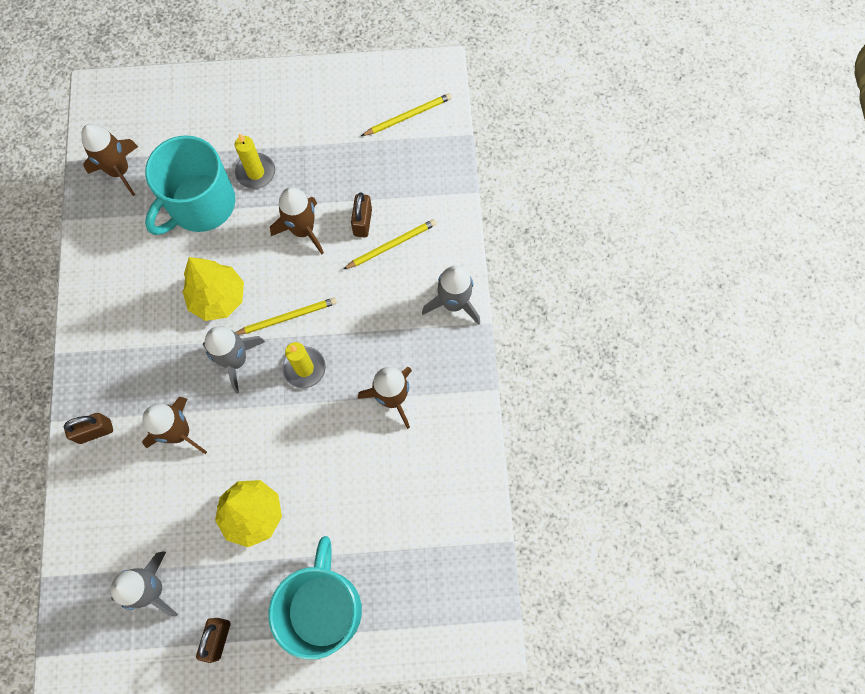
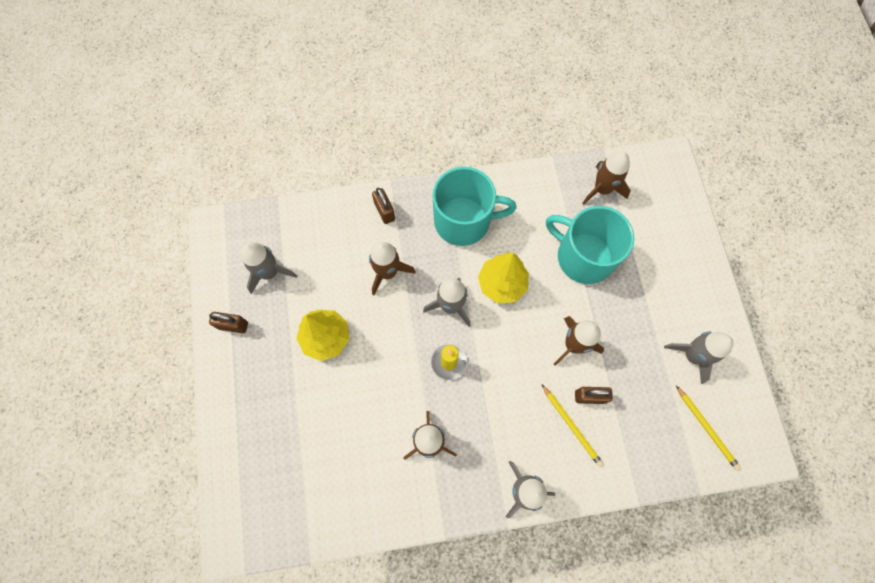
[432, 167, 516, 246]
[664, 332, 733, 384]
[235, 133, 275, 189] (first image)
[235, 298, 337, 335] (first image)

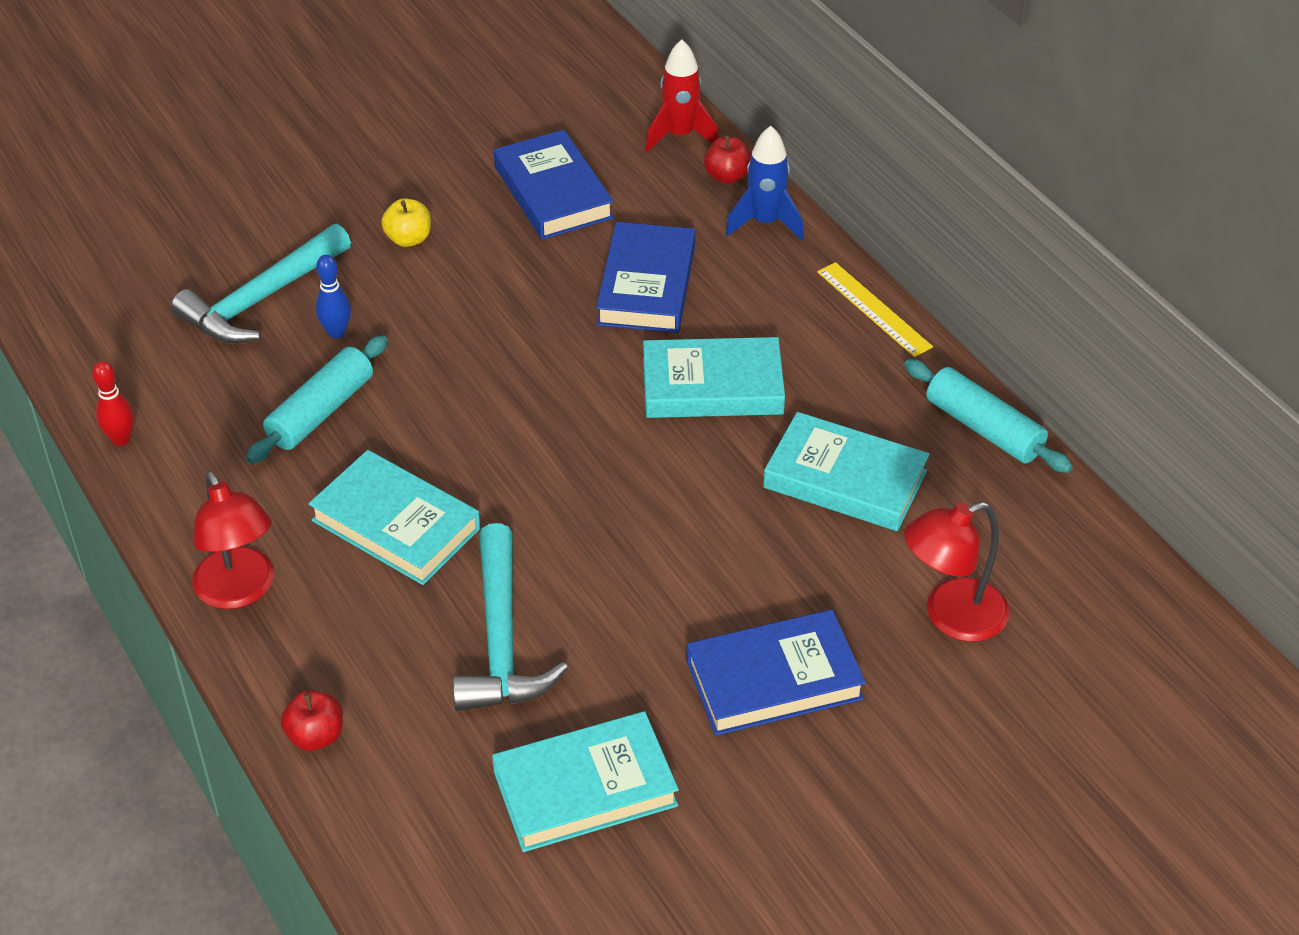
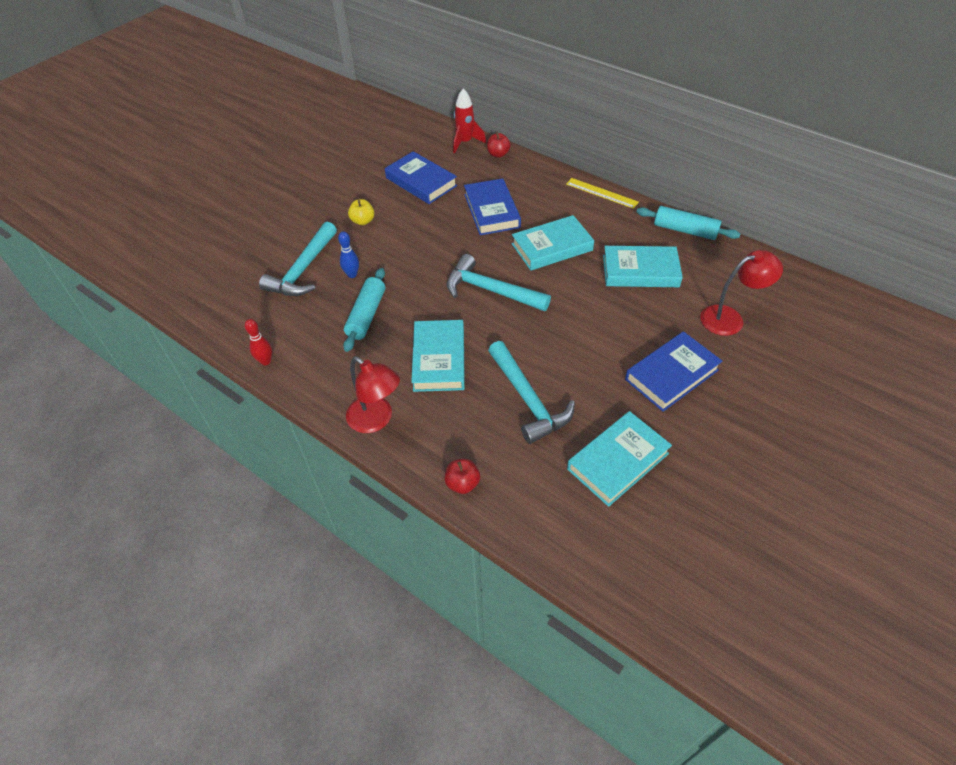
[411, 320, 465, 392]
[447, 254, 551, 311]
[700, 250, 783, 336]
[726, 126, 804, 240] (first image)

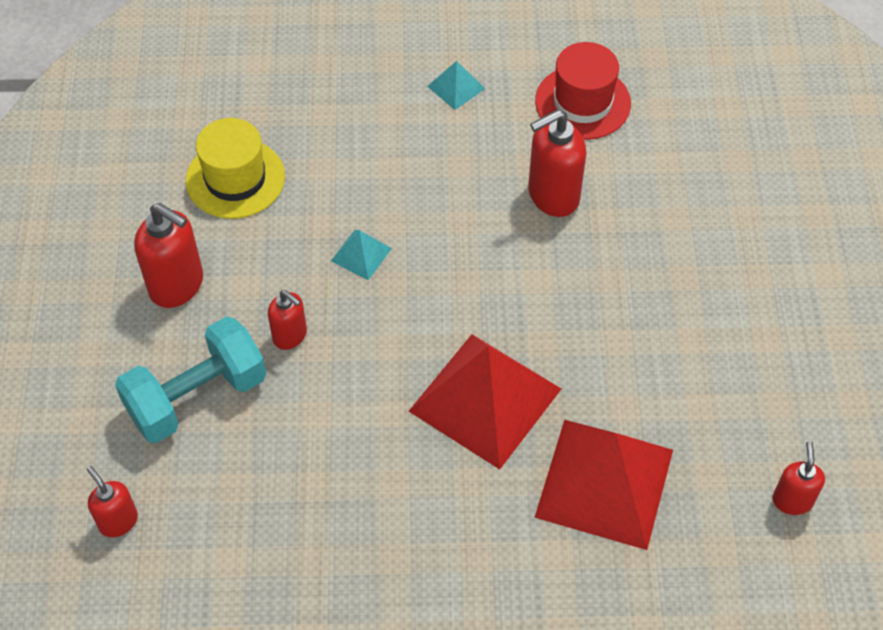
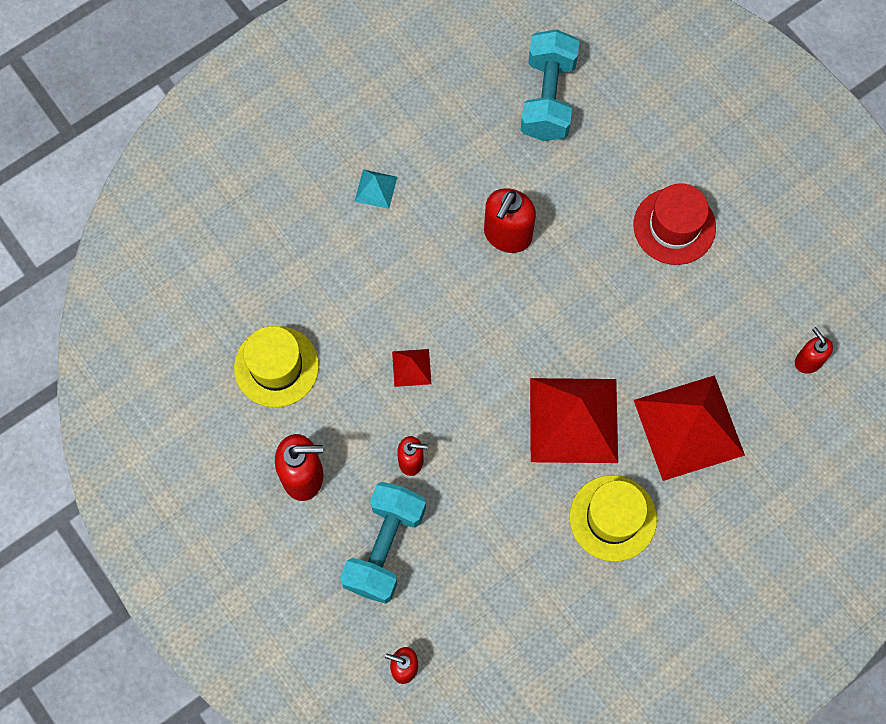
[392, 349, 431, 387]
[520, 29, 579, 141]
[569, 475, 657, 562]
[634, 183, 716, 265]

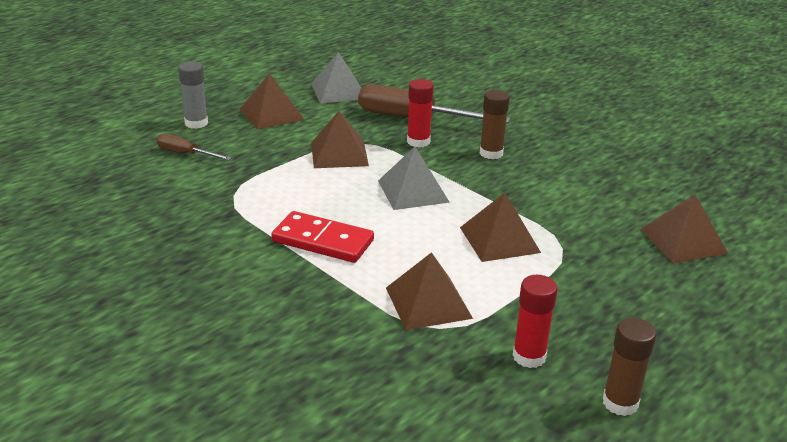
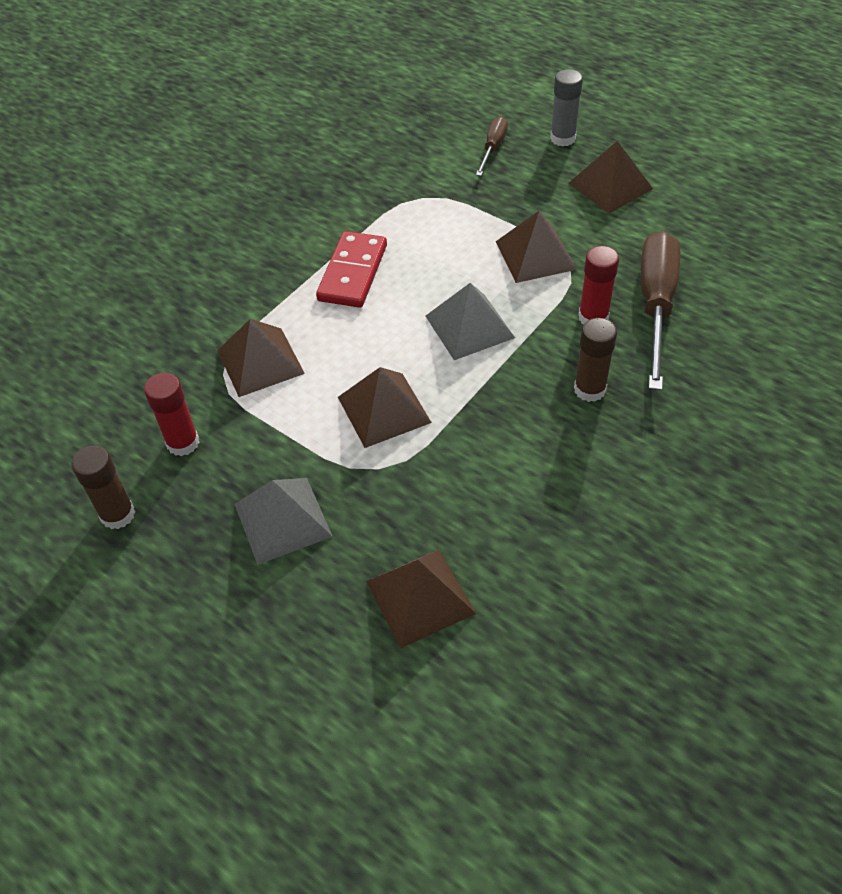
[235, 478, 333, 565]

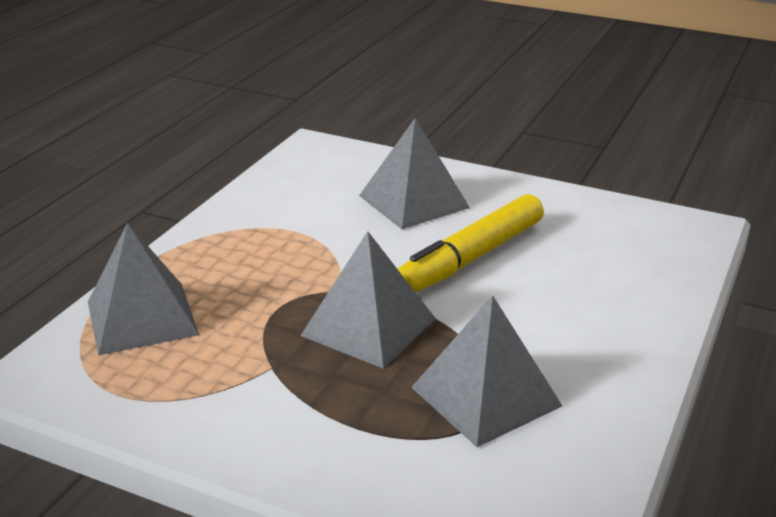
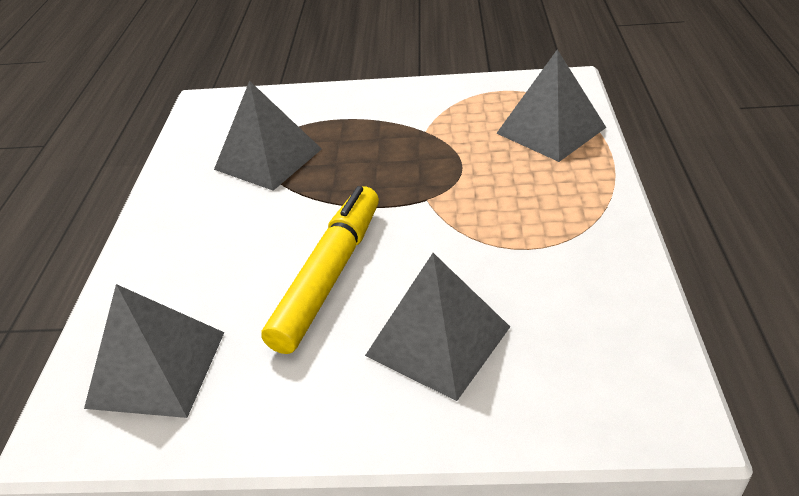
[84, 284, 225, 418]

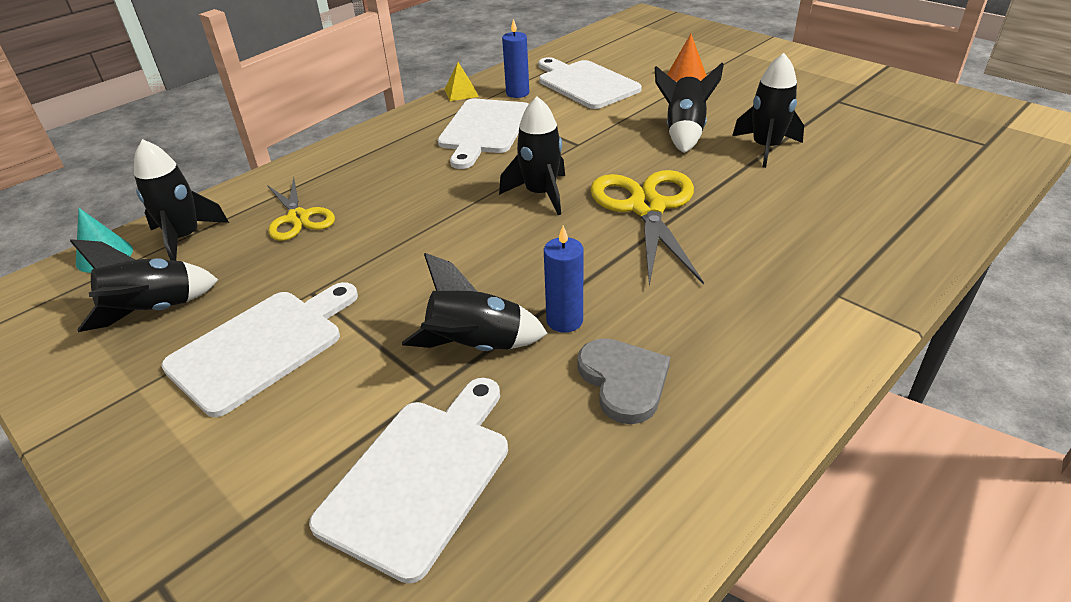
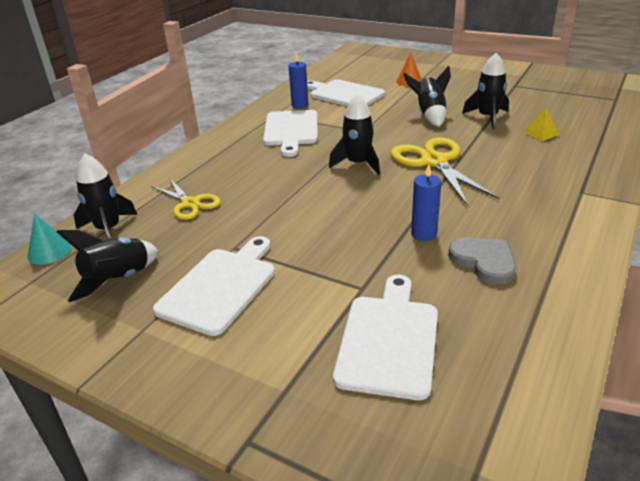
[523, 108, 560, 141]
[402, 253, 548, 351] (first image)

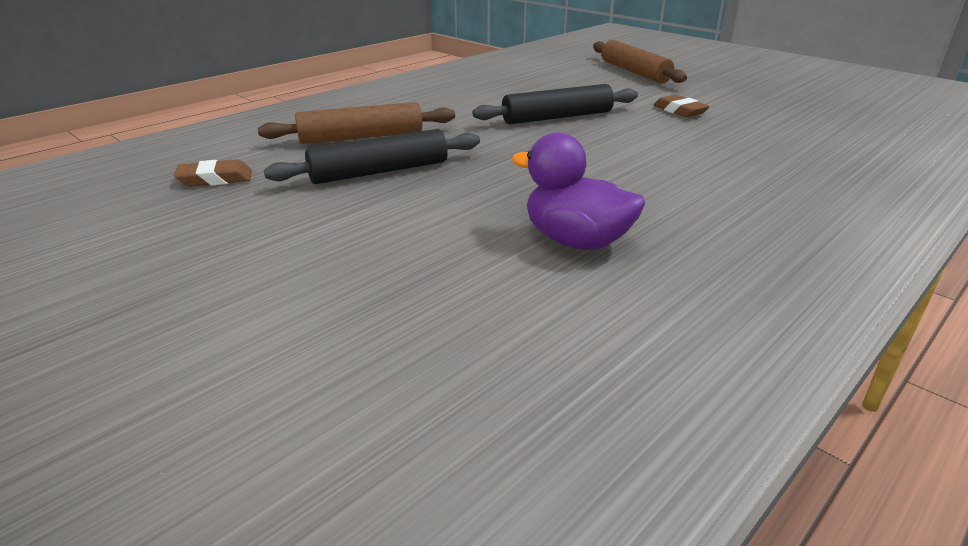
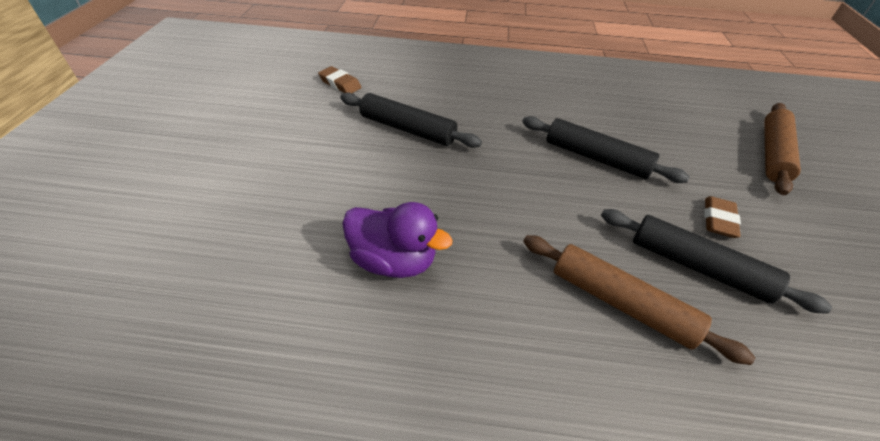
[342, 202, 453, 278]
[523, 235, 755, 365]
[601, 209, 832, 314]

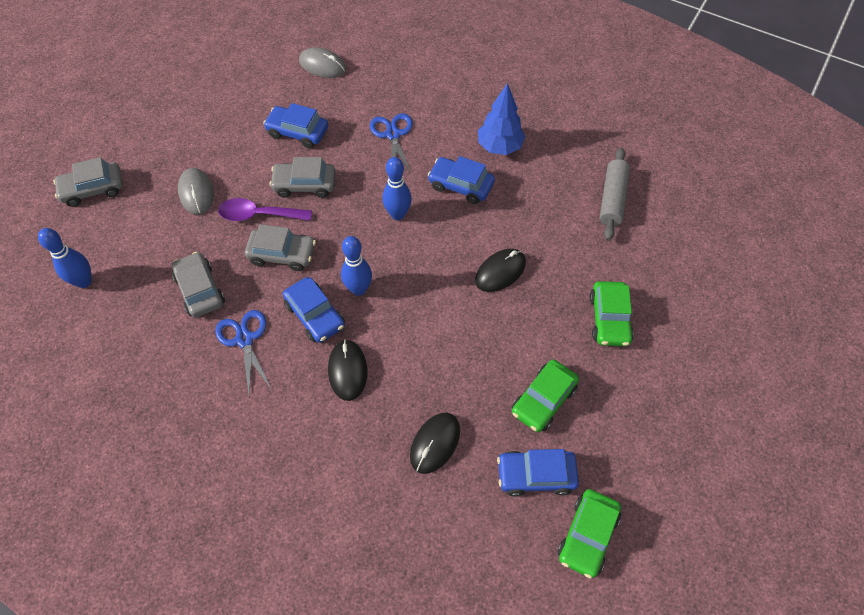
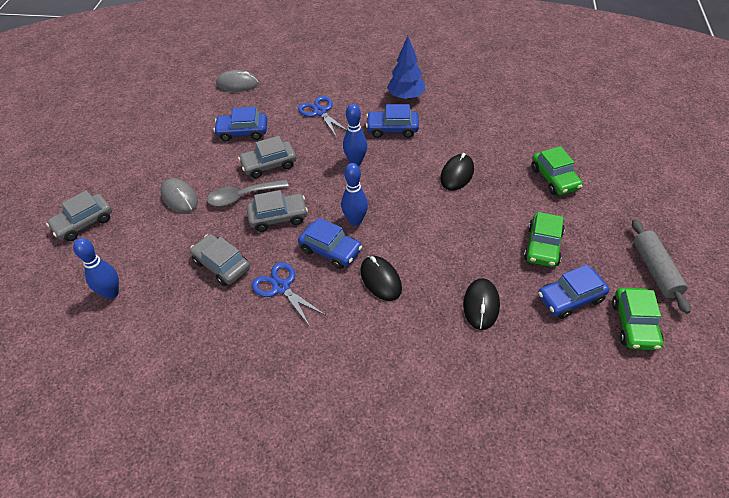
[207, 179, 289, 206]
[632, 219, 691, 314]

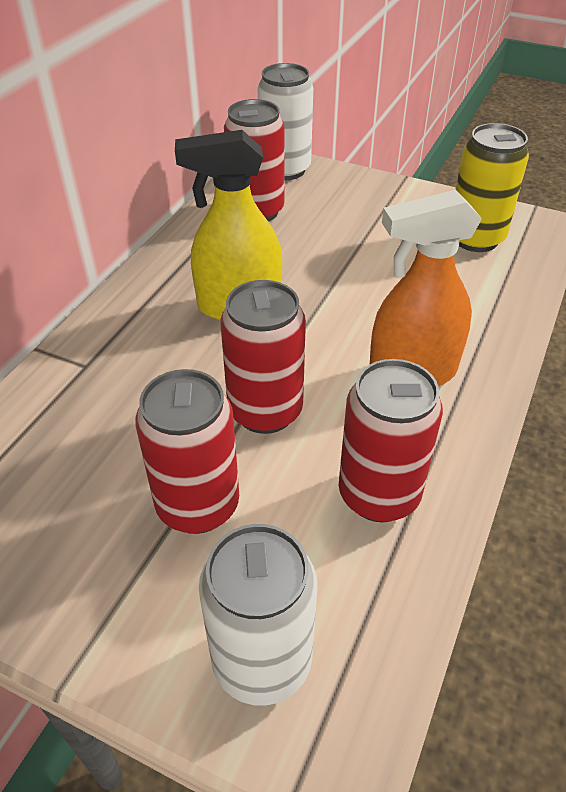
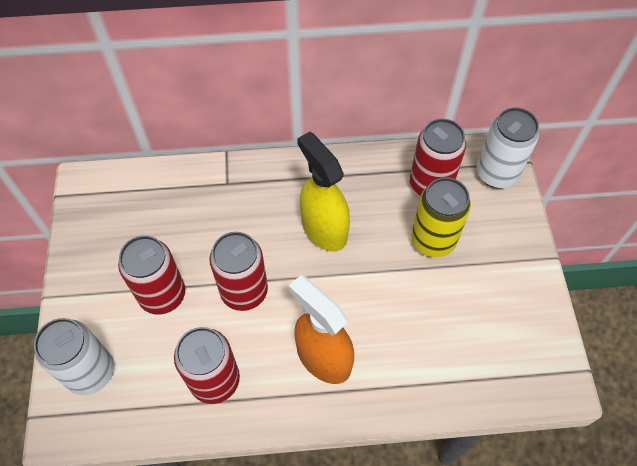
[411, 177, 471, 257]

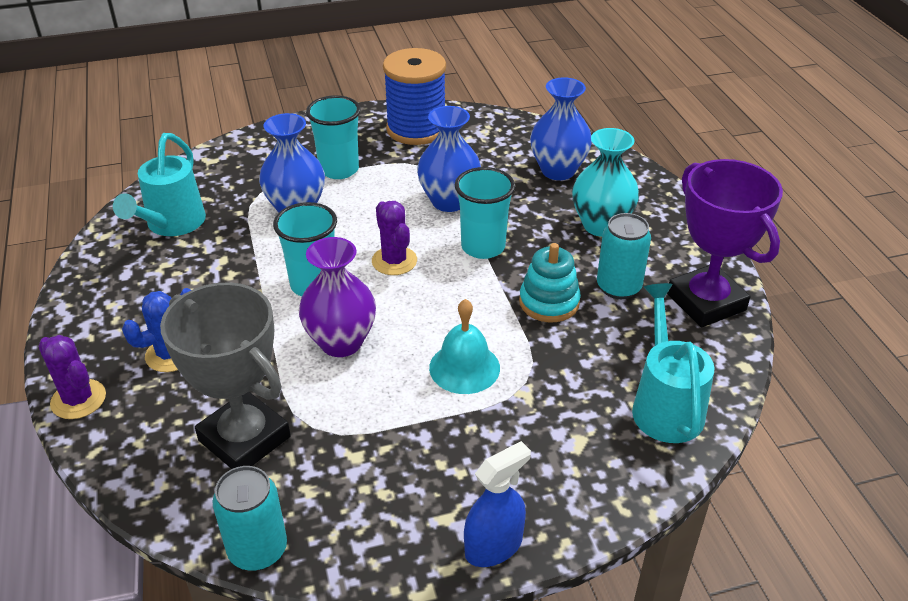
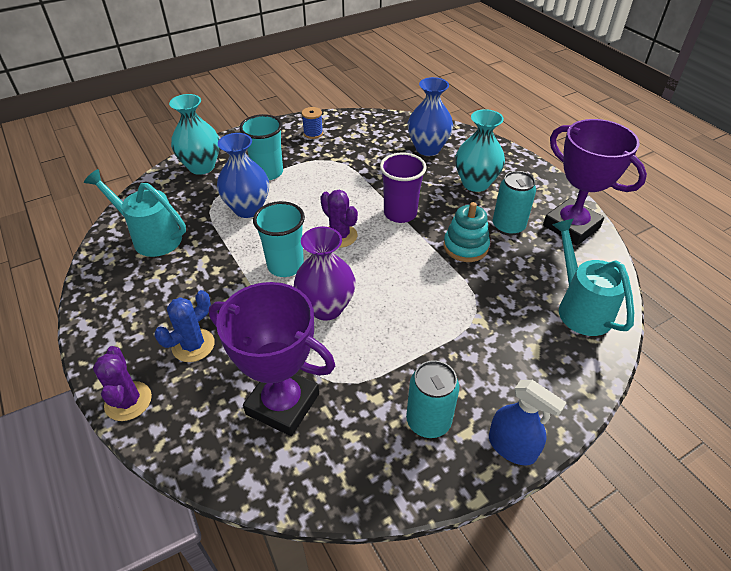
[84, 169, 186, 257]
[93, 346, 152, 421]
[169, 94, 220, 175]
[209, 282, 335, 436]
[302, 107, 323, 139]
[380, 152, 426, 223]
[406, 360, 459, 438]
[489, 380, 567, 465]
[417, 106, 481, 212] (first image)
[429, 299, 500, 394] (first image)

